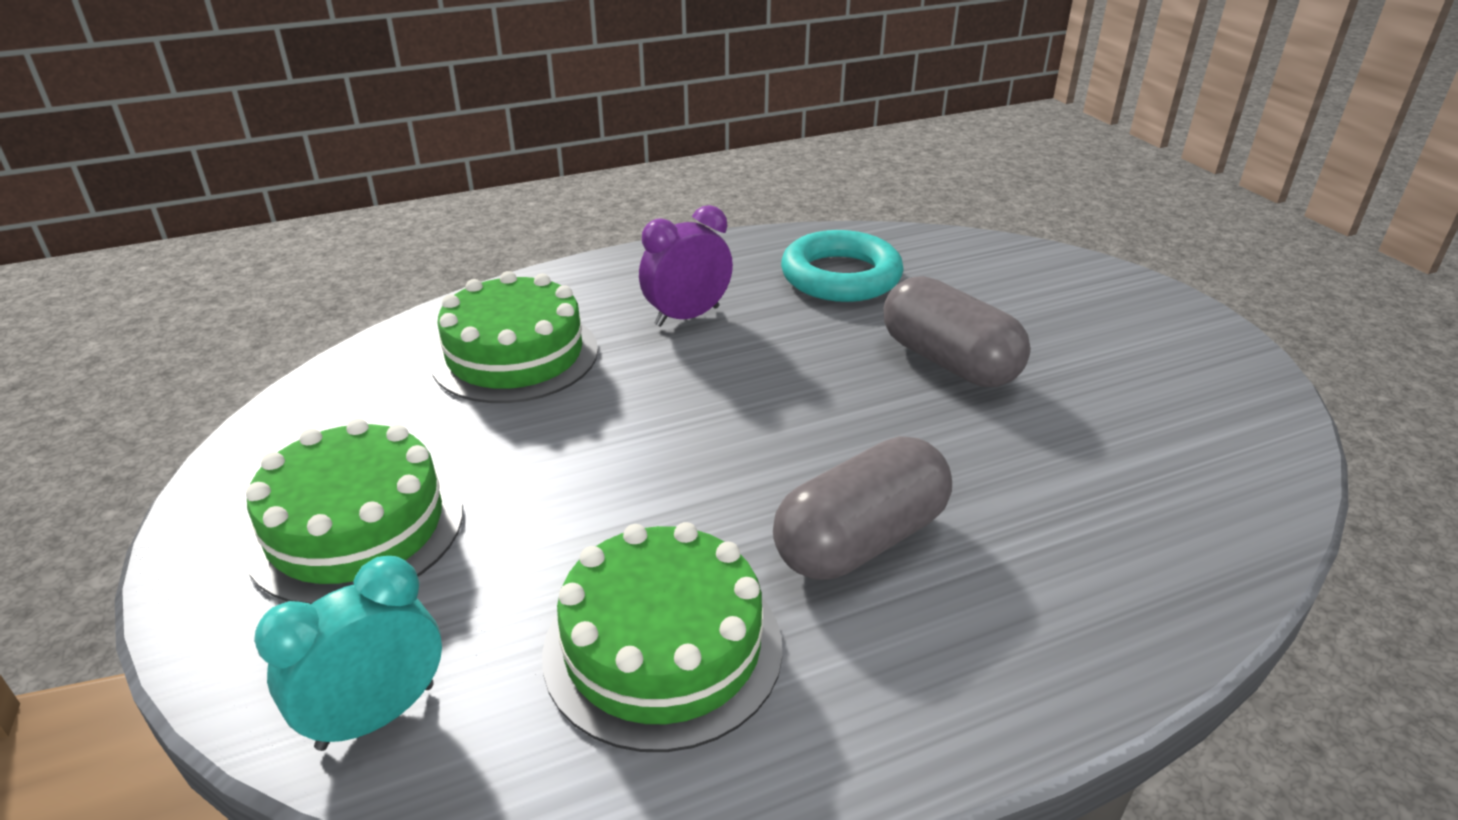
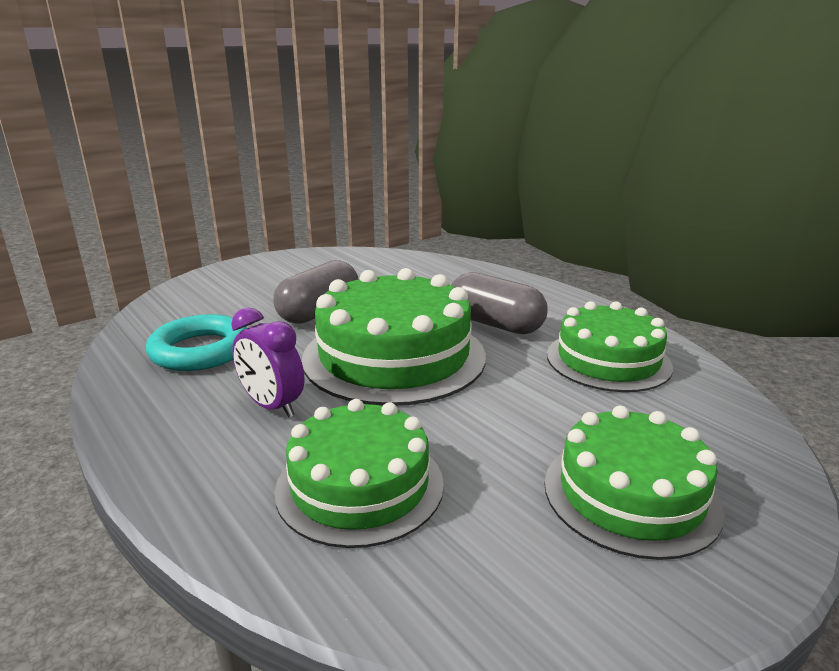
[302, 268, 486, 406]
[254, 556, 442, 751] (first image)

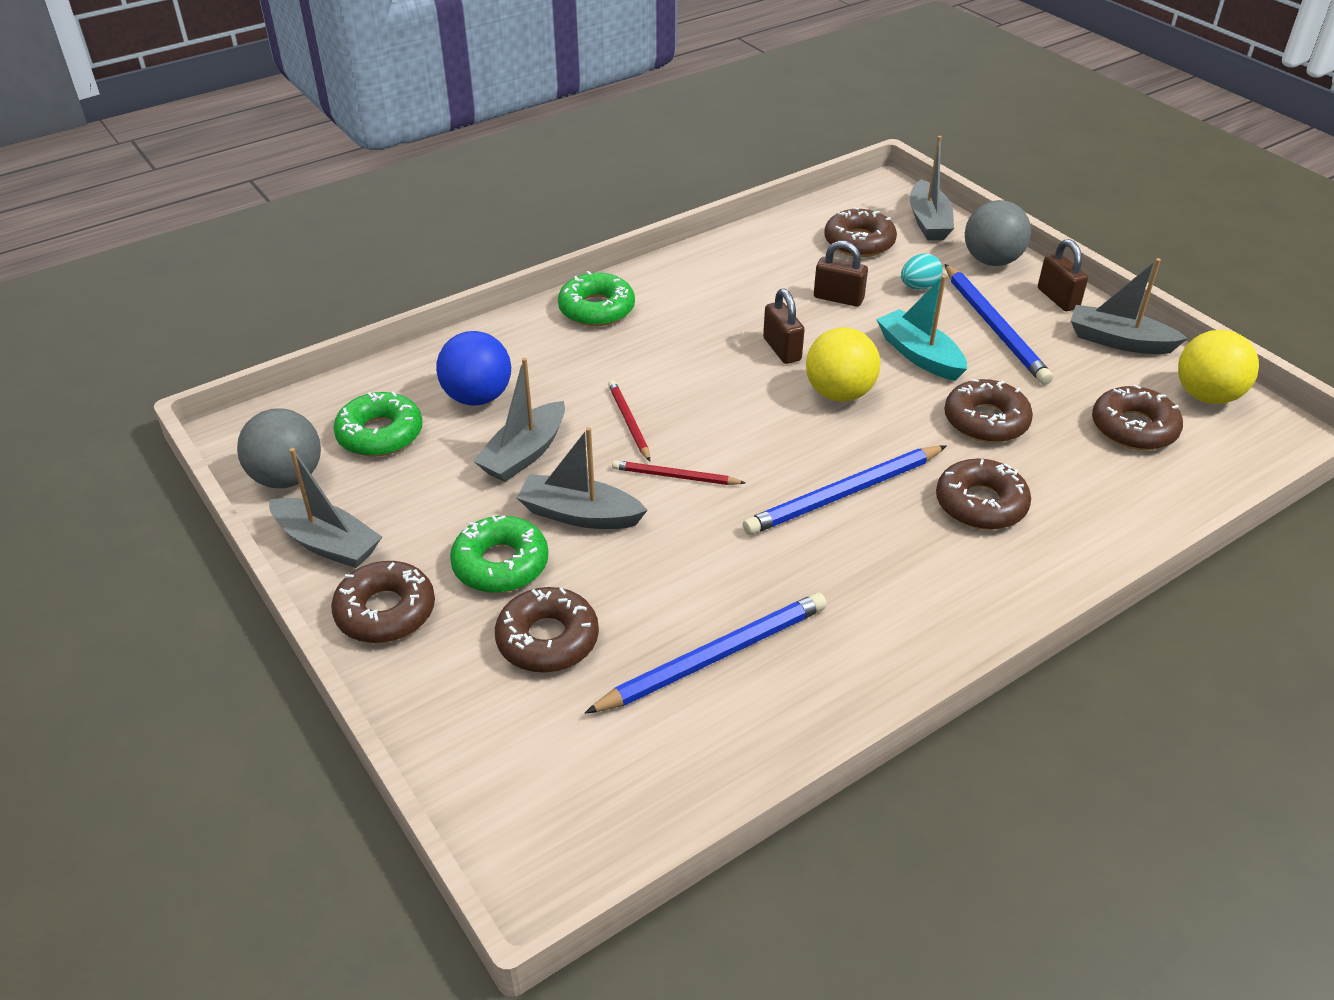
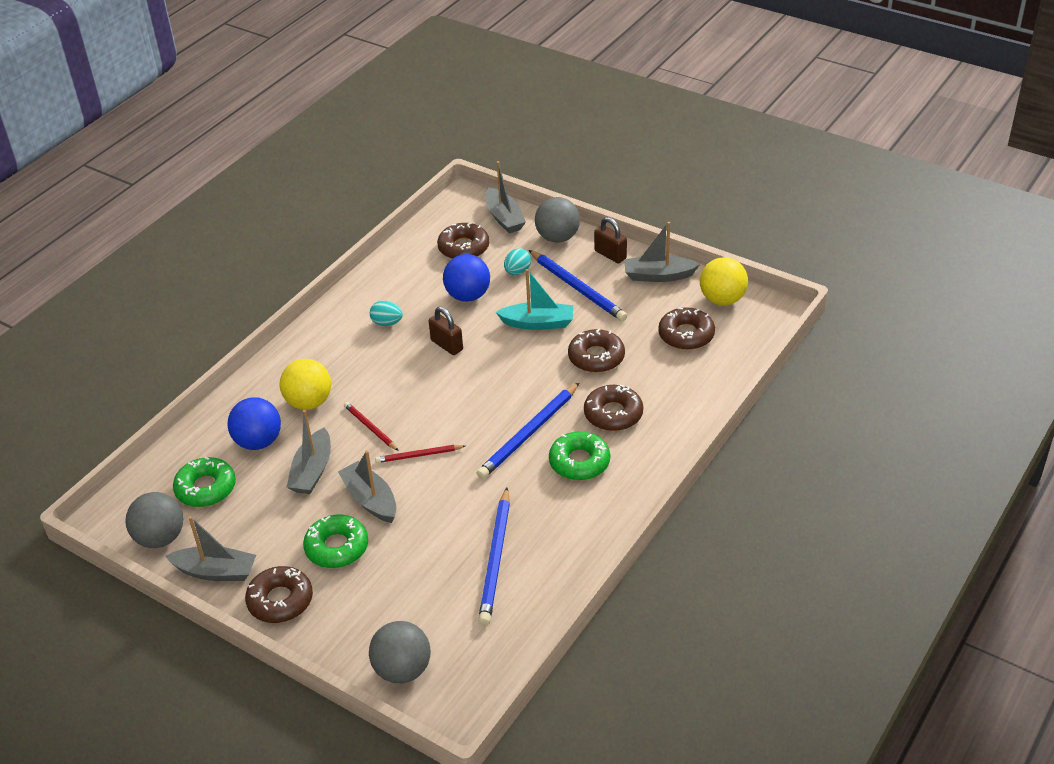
[280, 359, 331, 410]
[338, 450, 396, 523]
[369, 621, 431, 683]
[370, 301, 403, 326]
[443, 254, 490, 302]
[478, 488, 510, 625]
[496, 269, 573, 330]
[549, 431, 610, 480]
[495, 587, 599, 673] (first image)

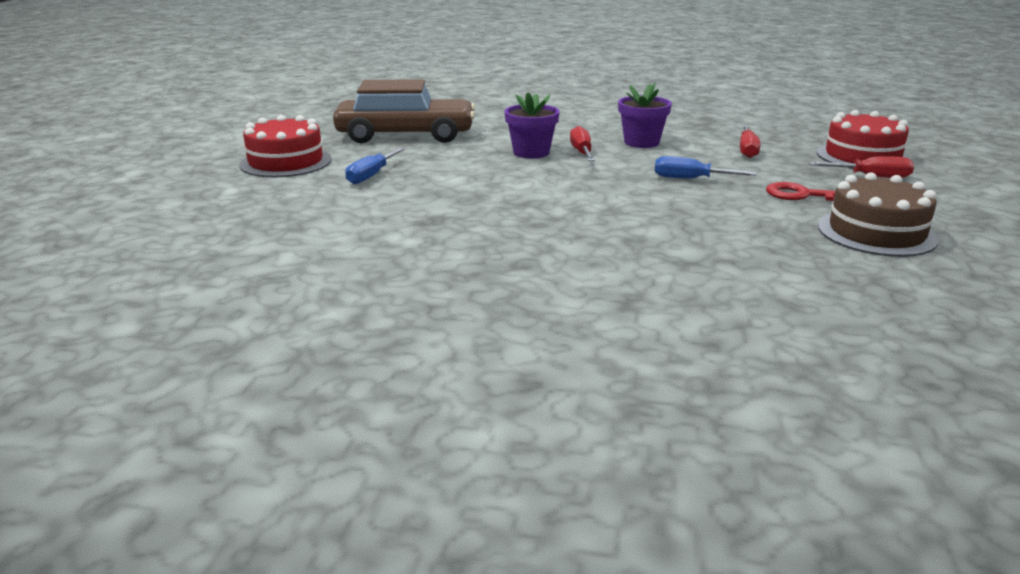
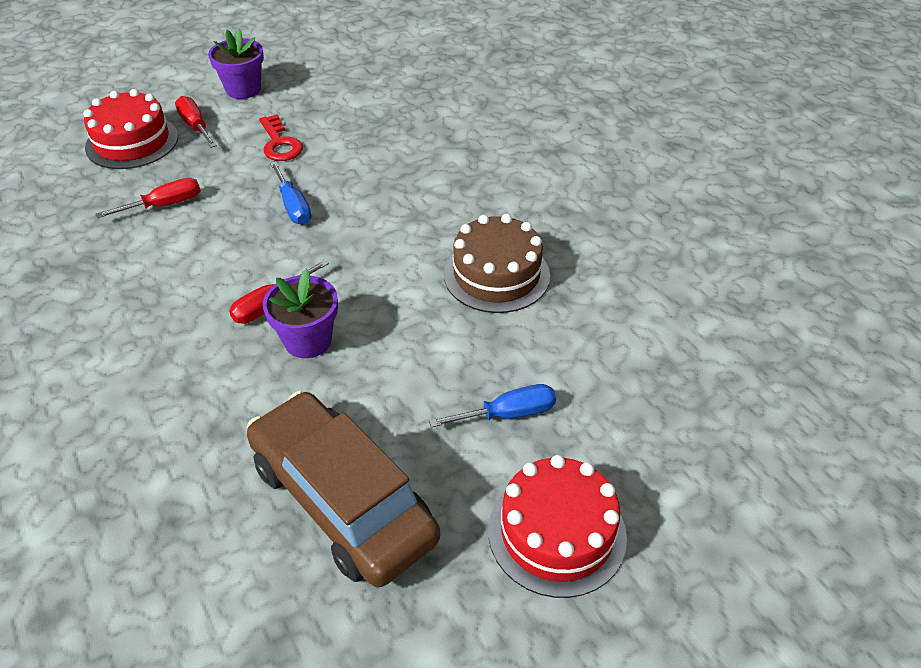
[208, 29, 264, 99]
[444, 214, 550, 313]

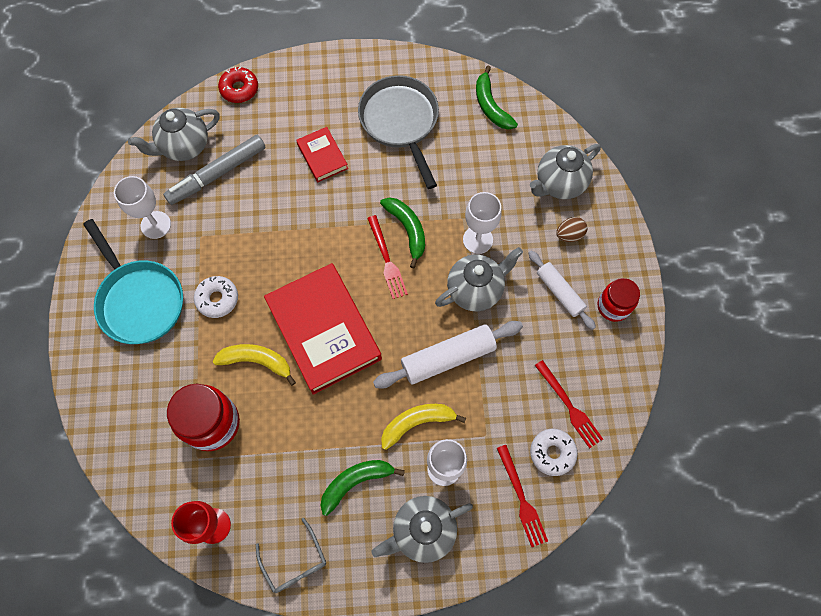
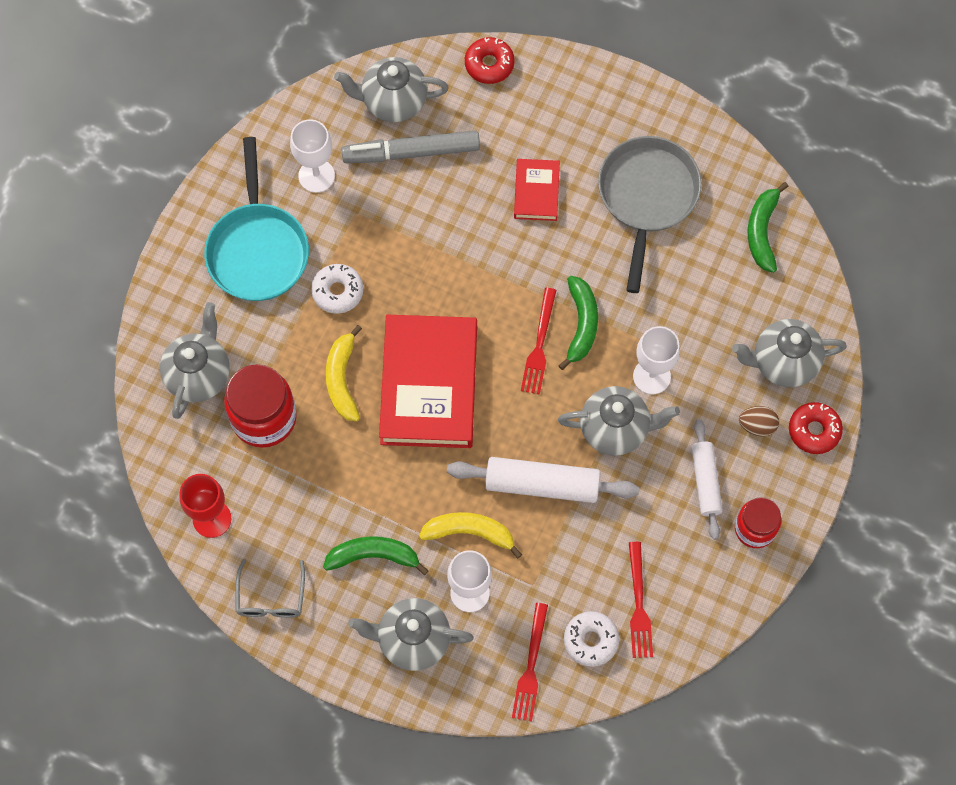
[160, 302, 230, 419]
[326, 325, 362, 421]
[789, 402, 843, 454]

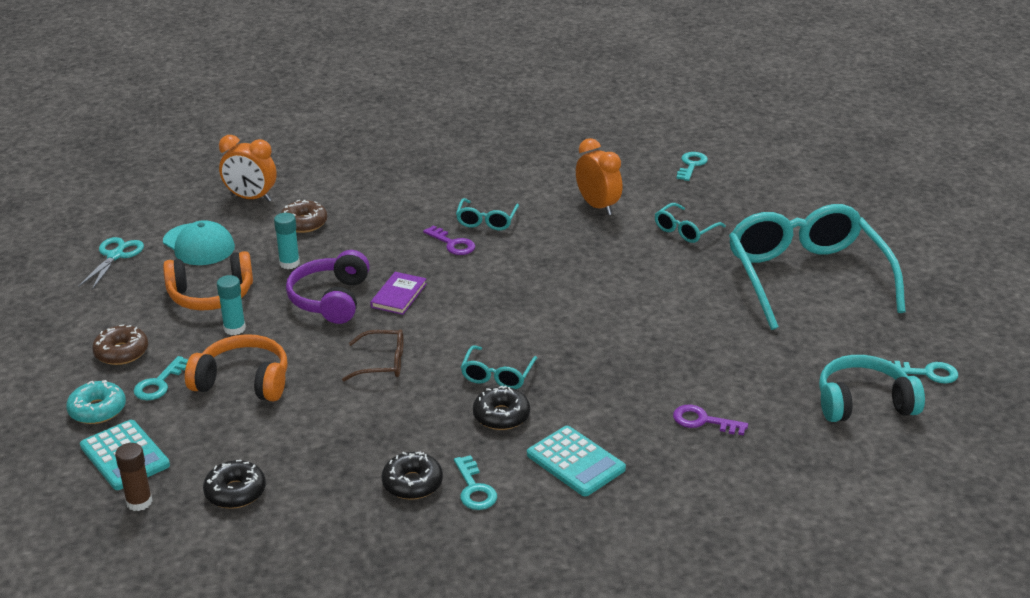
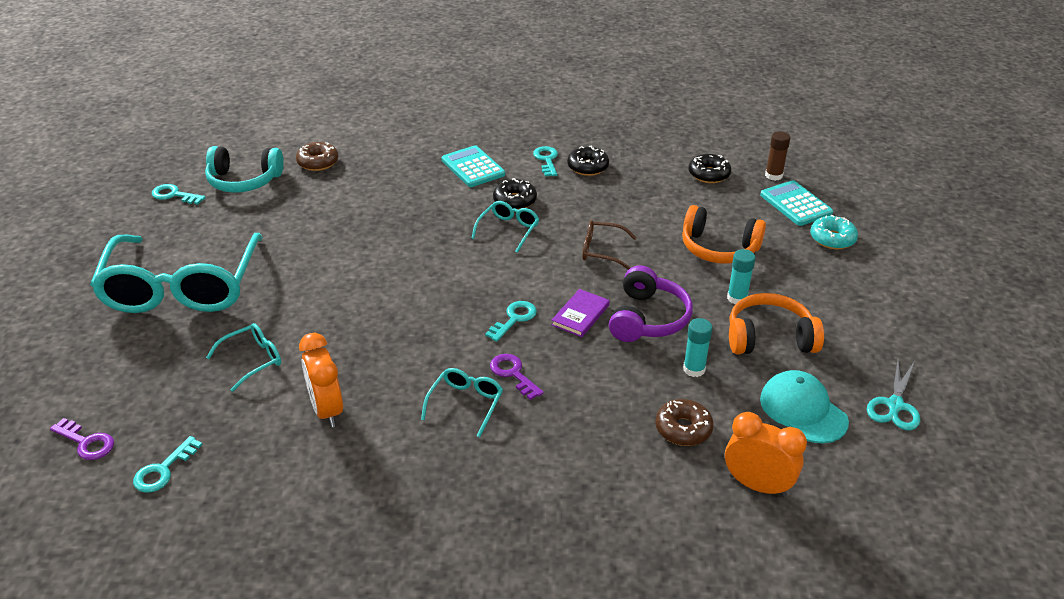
[50, 418, 114, 460]
[296, 142, 338, 171]
[485, 301, 537, 342]

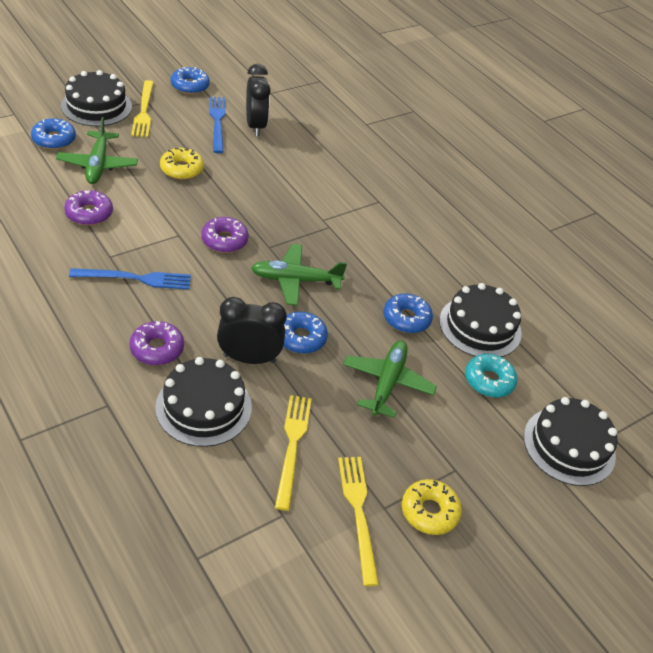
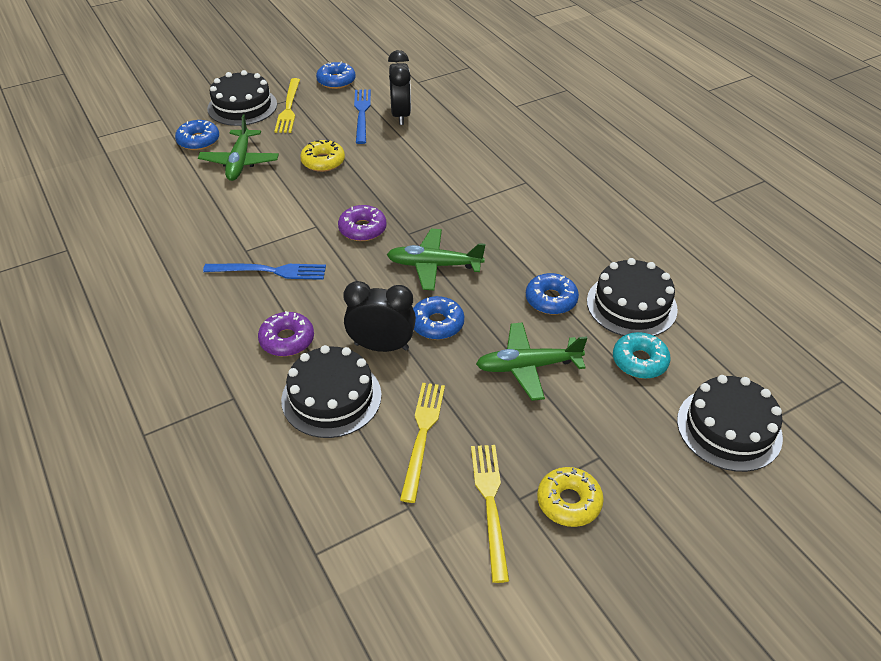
[476, 322, 587, 401]
[64, 190, 113, 225] (first image)

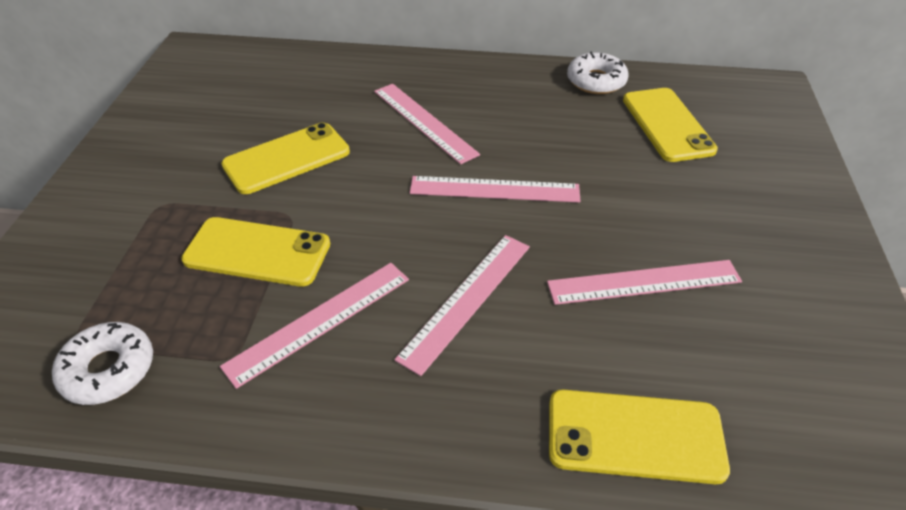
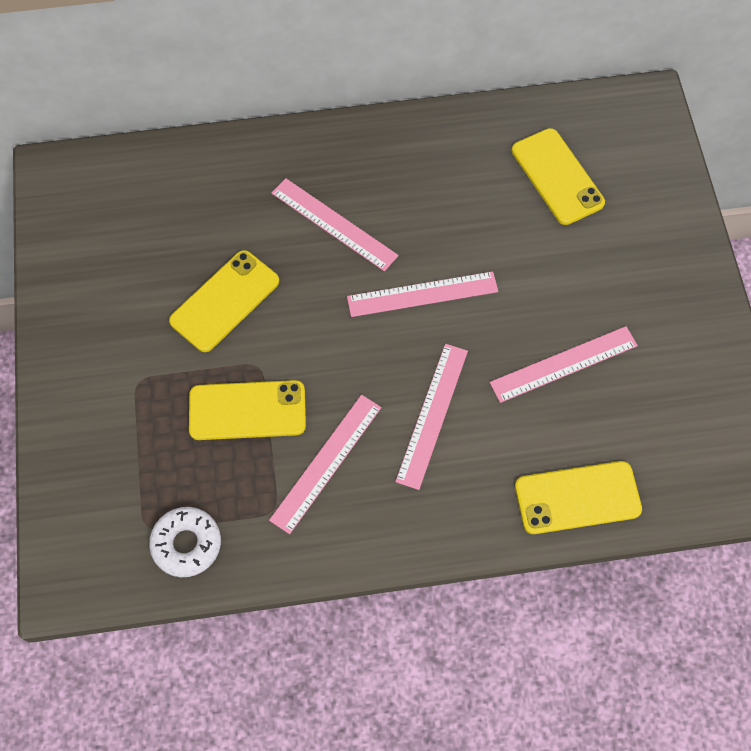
[567, 52, 629, 94] (first image)

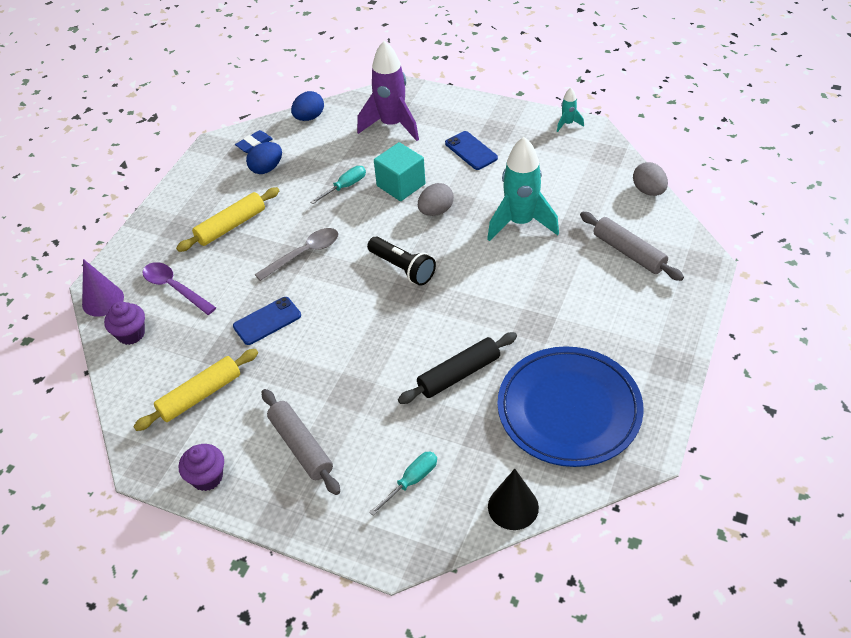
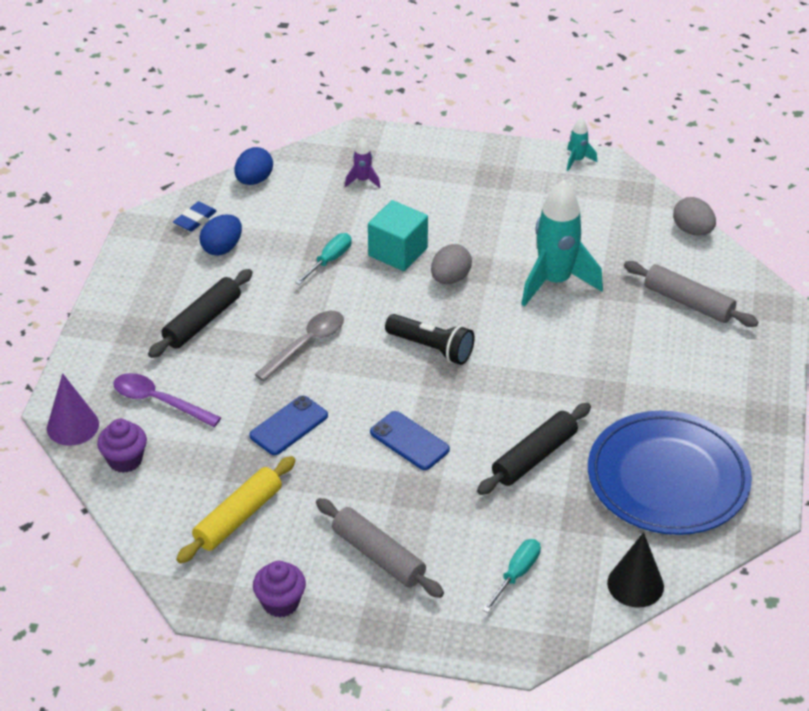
[148, 269, 253, 358]
[345, 138, 380, 188]
[370, 411, 450, 470]

